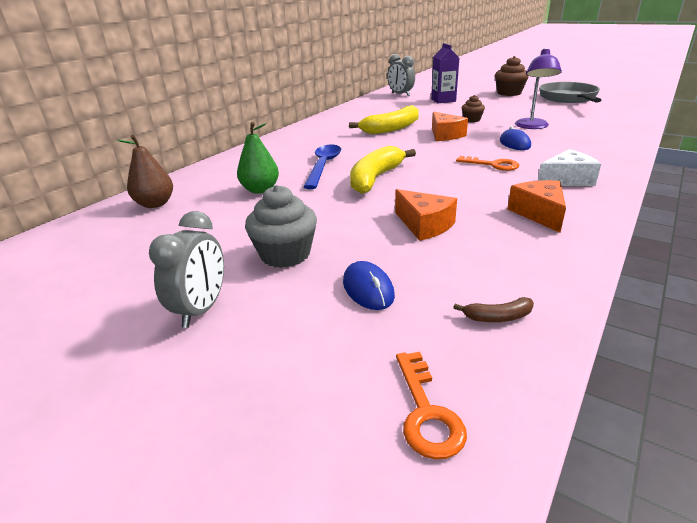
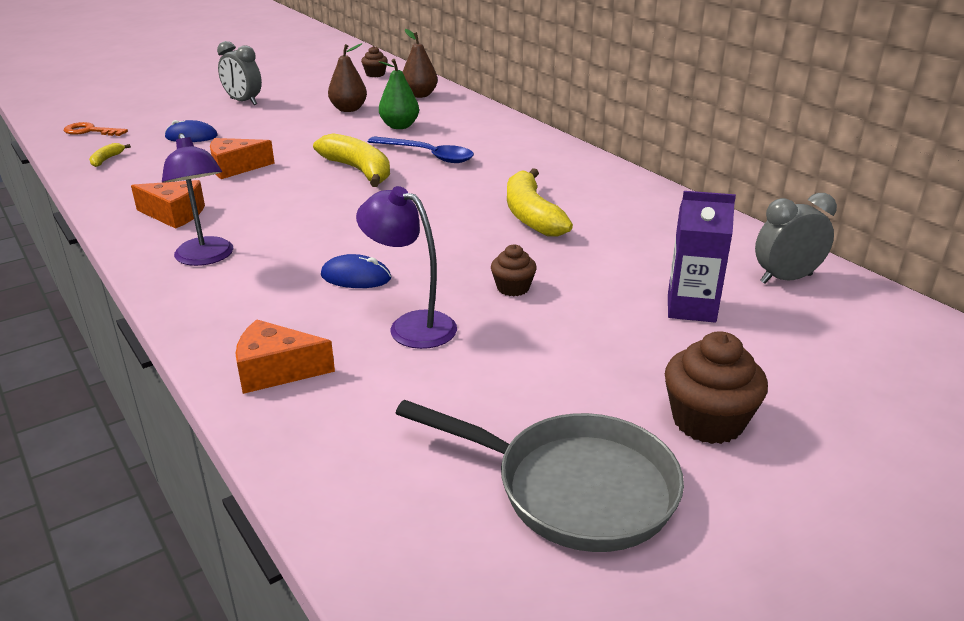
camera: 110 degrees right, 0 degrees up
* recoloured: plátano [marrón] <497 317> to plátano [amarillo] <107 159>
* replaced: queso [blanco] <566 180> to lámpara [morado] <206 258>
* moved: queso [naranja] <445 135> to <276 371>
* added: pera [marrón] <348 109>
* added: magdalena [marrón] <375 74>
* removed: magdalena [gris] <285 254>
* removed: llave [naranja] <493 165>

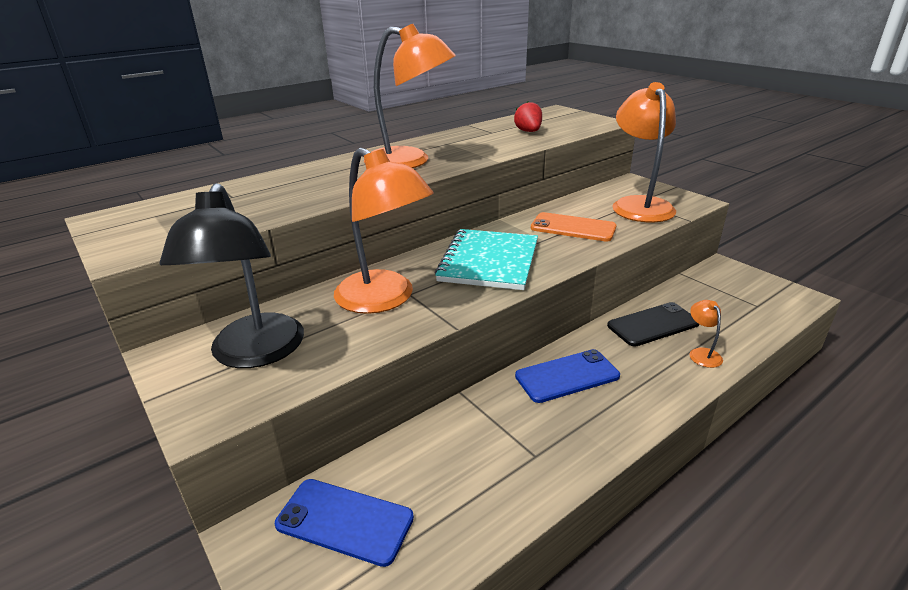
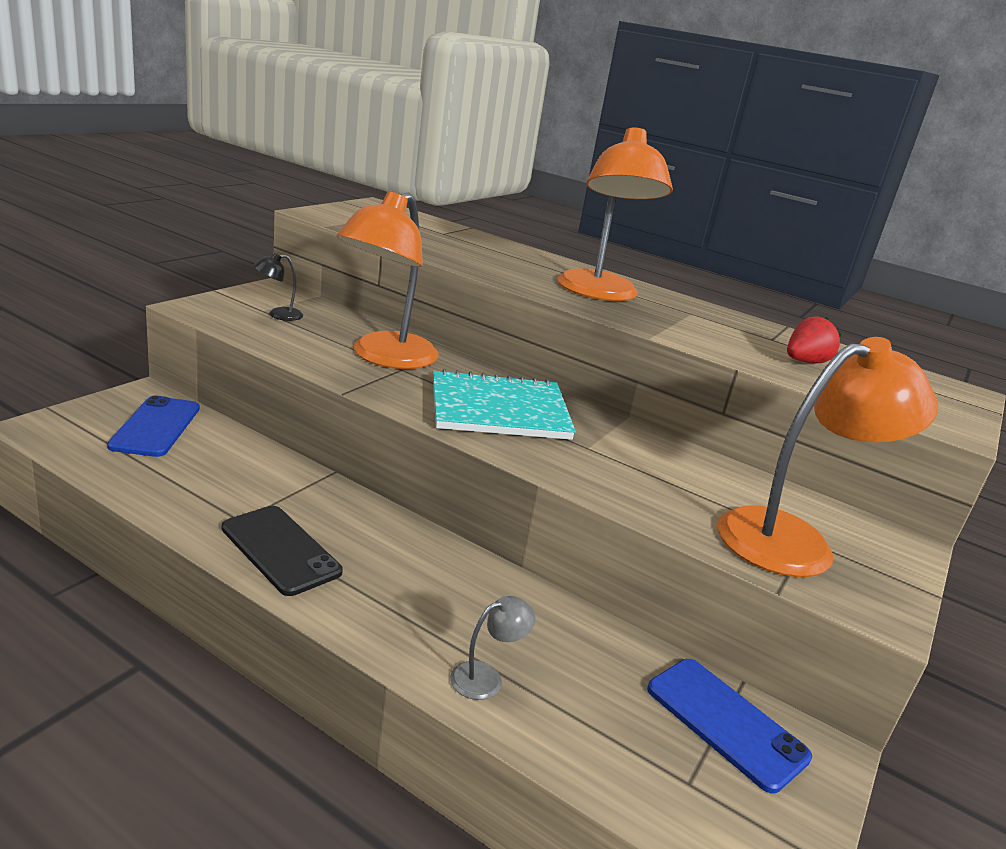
camera: 65 degrees right, 5 degrees down
* moved: móvil [negro] <653 325> to <280 550>
* resized: lámpara [negro] <254 353> = <278 315> x0.41
* recoloured: lámpara [naranja] <701 353> to lámpara [gris] <486 677>
* moved: móvil [azul] <567 376> to <725 722>
* removed: móvil [naranja] <573 227>

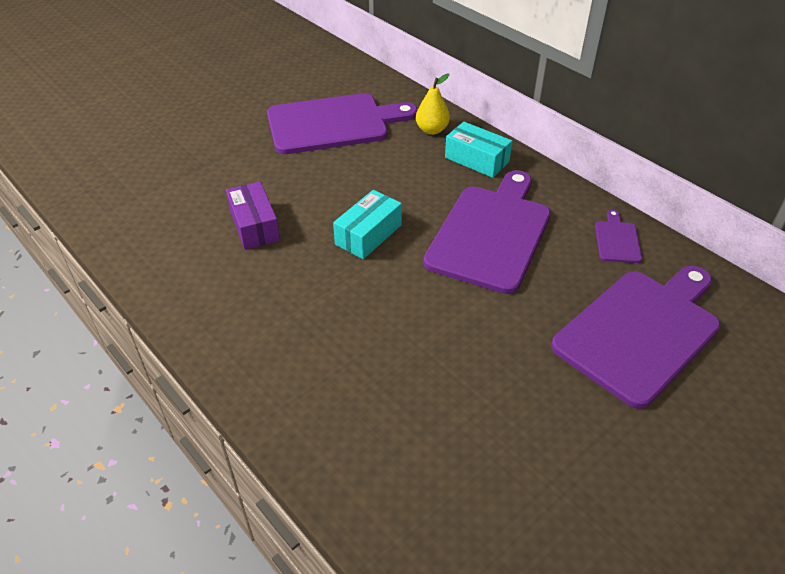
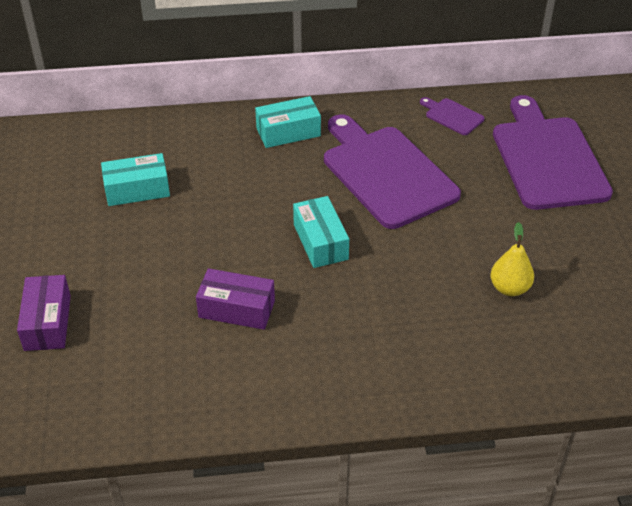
camera: 55 degrees left, 0 degrees up
* added: caja [morado] <47 322>
* replaced: tabla de cortar [morado] <333 123> to caja [turquesa] <137 190>
* moved: pera [amarillo] <432 130> to <509 288>

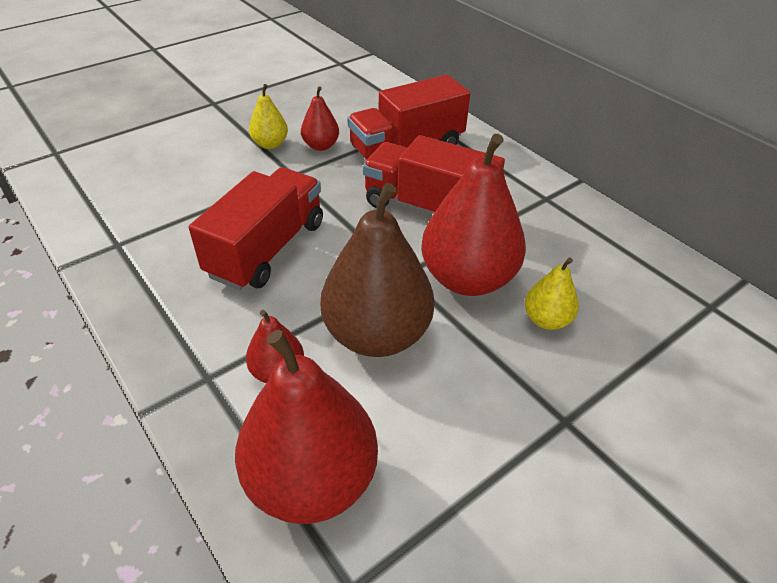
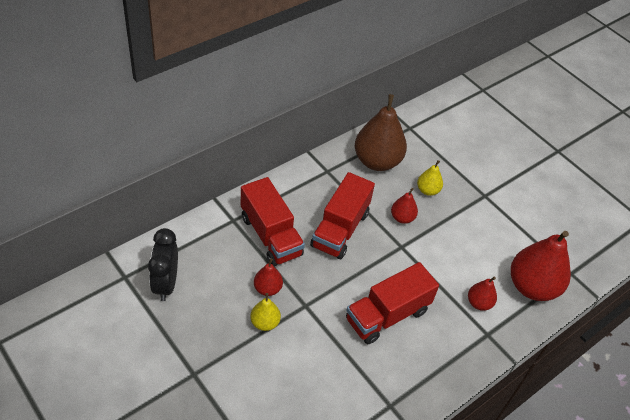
camera: 95 degrees left, 5 degrees up
* added: despertador [negro] <166 284>
* turned: camión [rojo] <267 249> = <387 315> 60 degrees counterclockwise
* moved: pera [marrón] <377 335> to <377 161>
* resized: pera [rojo] <467 278> = <402 218> x0.49

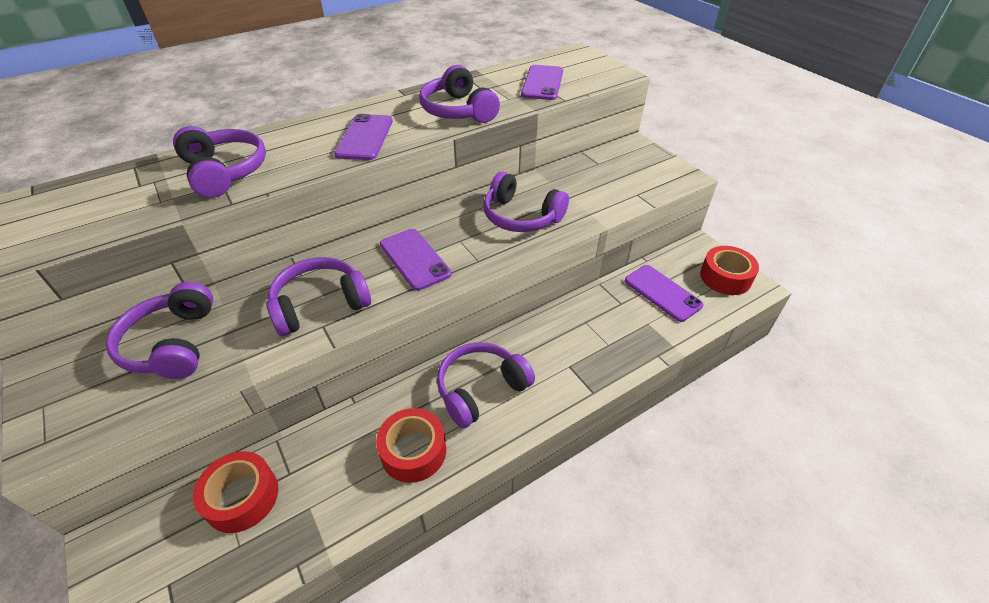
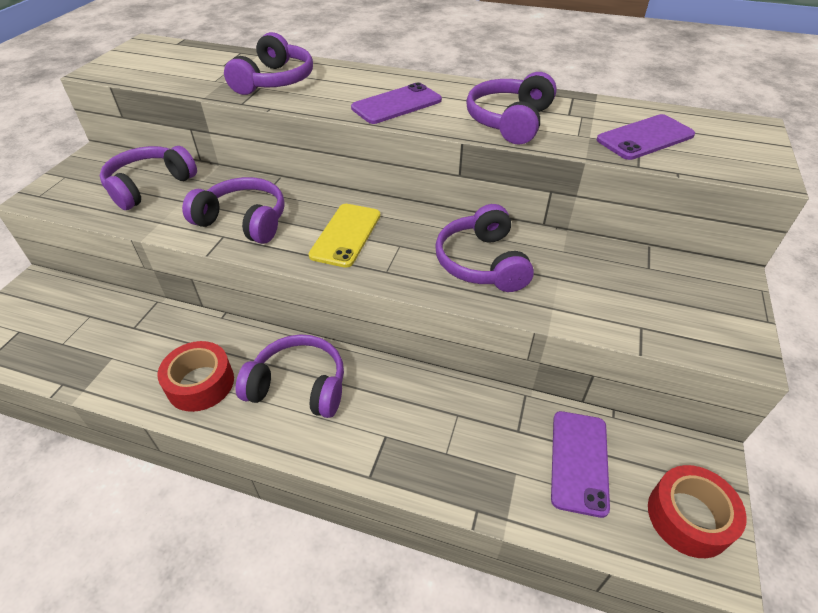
camera: 50 degrees right, 0 degrees up
* recoloured: móvil [morado] <415 259> to móvil [amarillo] <346 235>
* removed: cinta adhesiva [rojo] <242 497>

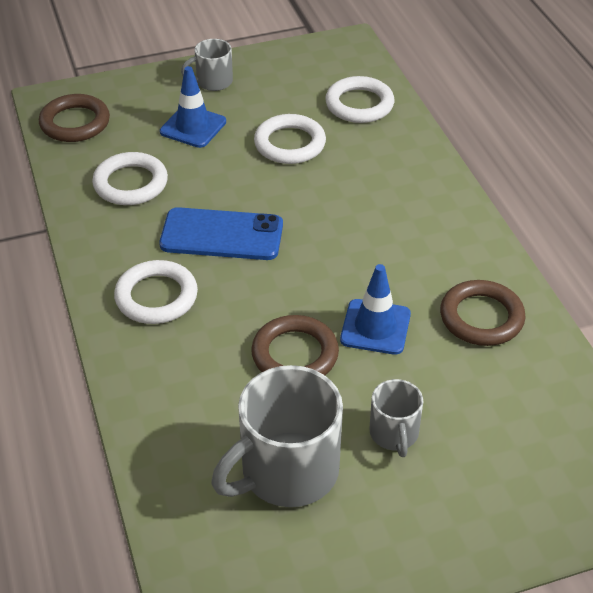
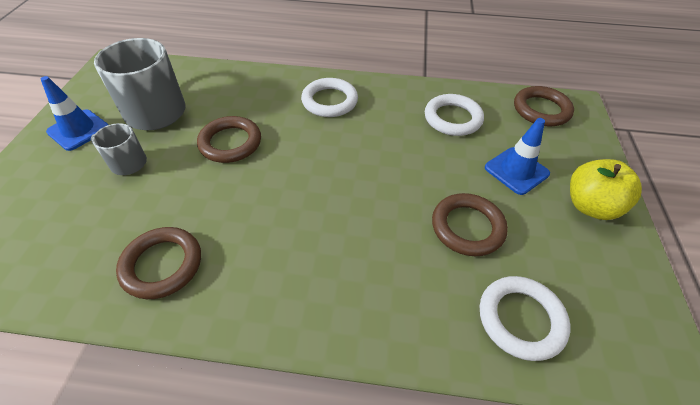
camera: 115 degrees right, 5 degrees up
* moved: cono de tráfico [azul] <375 327> to <78 130>
* recoloured: anillo [blanco] <290 144> to anillo [marrón] <467 227>
* replaced: taza [gris] <213 82> to manzana [amarillo] <590 206>
* removed: móvil [azul] <222 235>

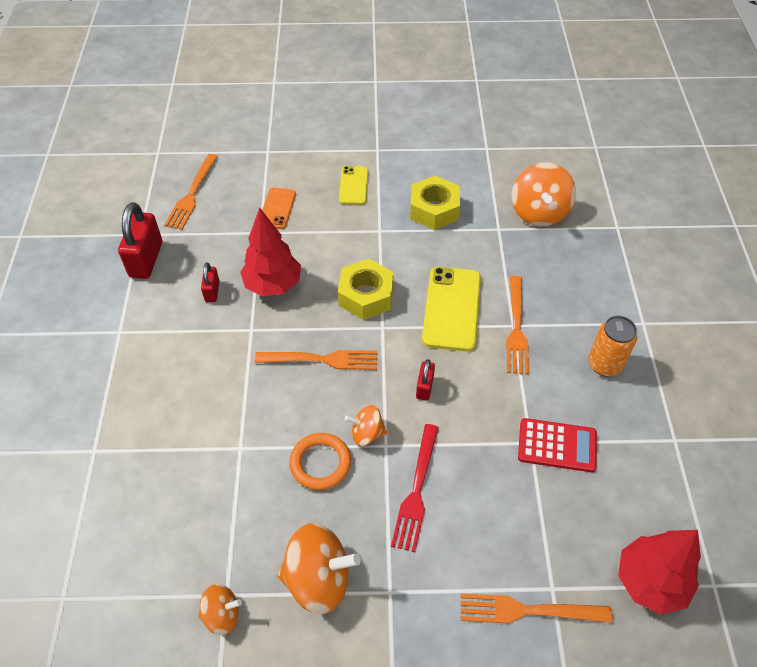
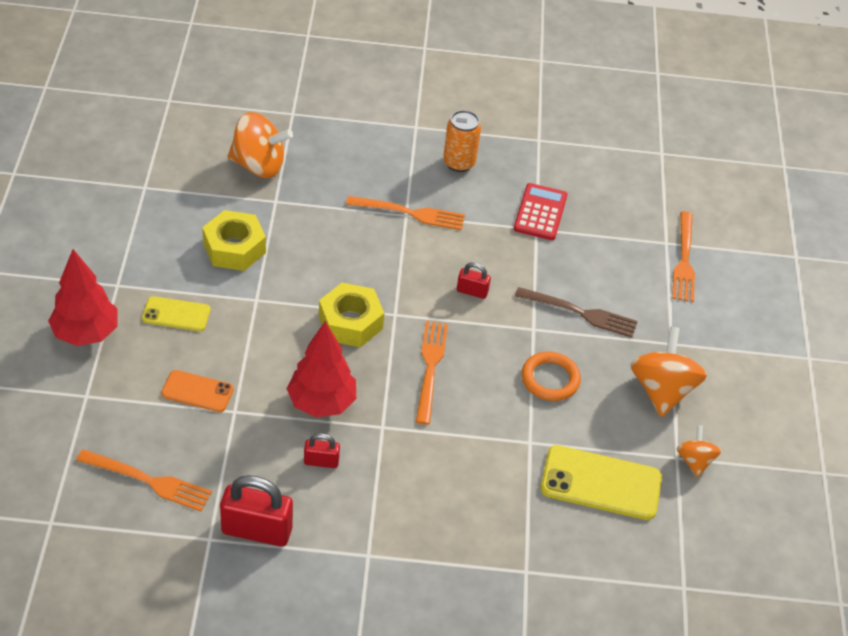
camera: 90 degrees left, 5 degrees down
* moved: árbol [rojo] <650 582> to <86 333>
* recoloured: tenedor [rojo] <416 491> to tenedor [marrón] <581 313>
* moved: móvil [amarillo] <452 308> to <600 483>
* removed: peonza [naranja] <367 433>

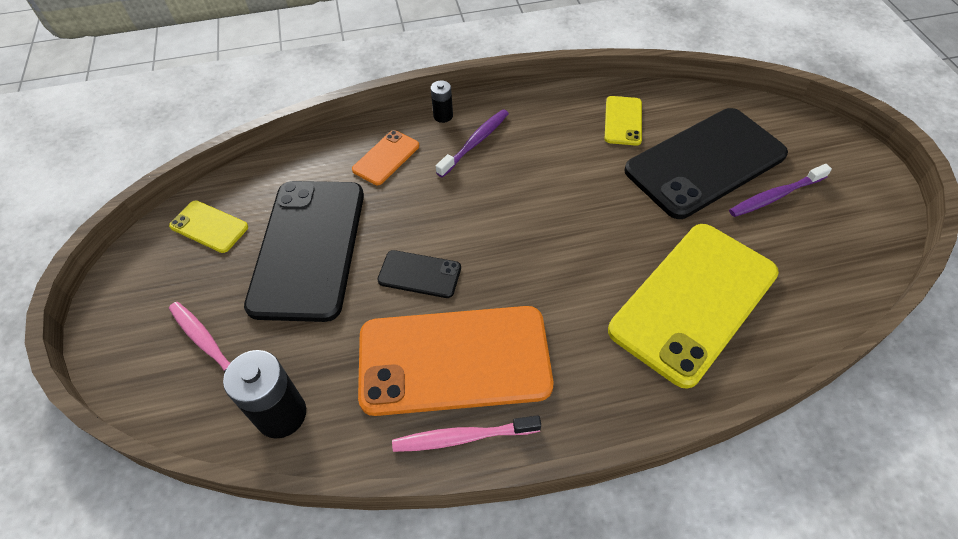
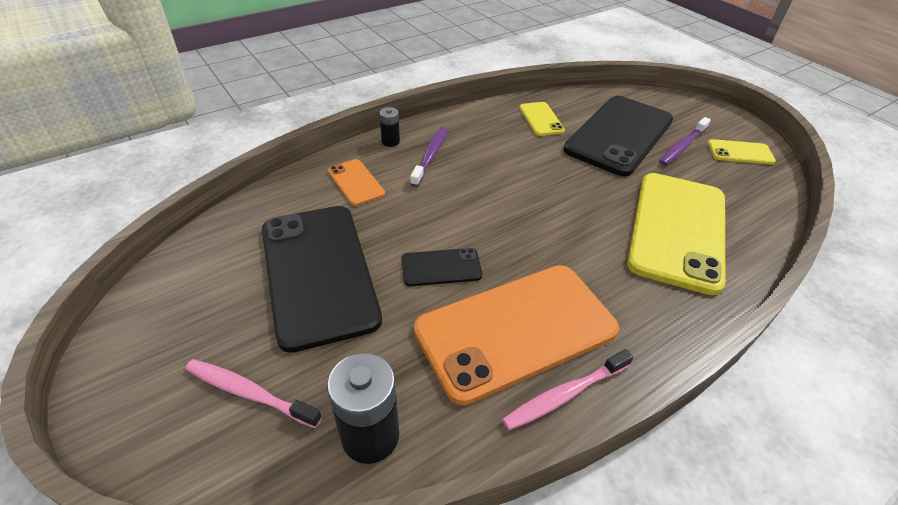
camera: 25 degrees left, 10 degrees down
* turned: móvil [naranja] <386 158> = <356 182> 45 degrees counterclockwise
* moved: móvil [amarillo] <209 226> to <740 152>

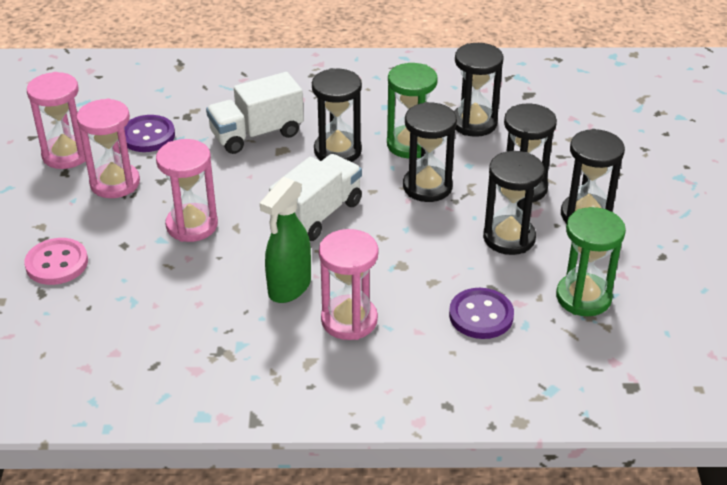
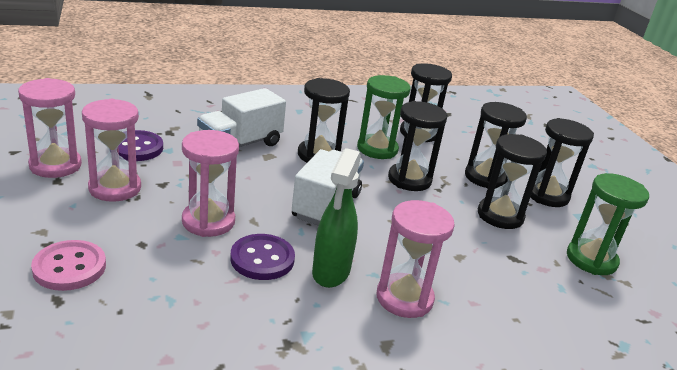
camera: 20 degrees left, 10 degrees down
* moved: botón [morado] <481 315> to <262 259>

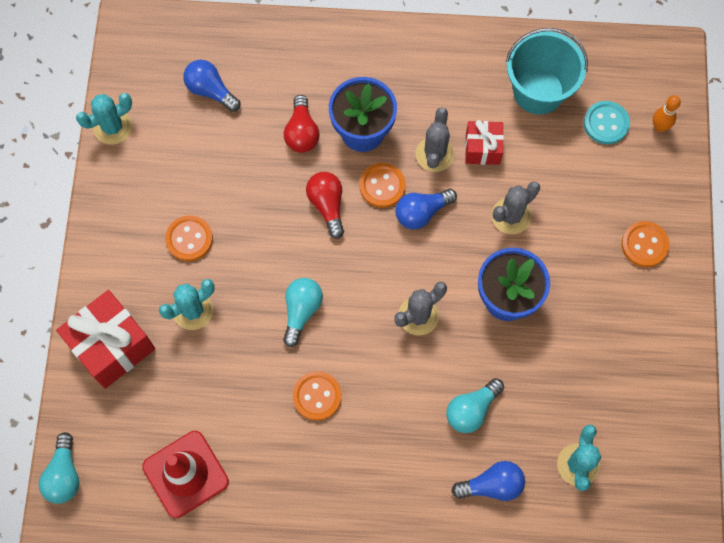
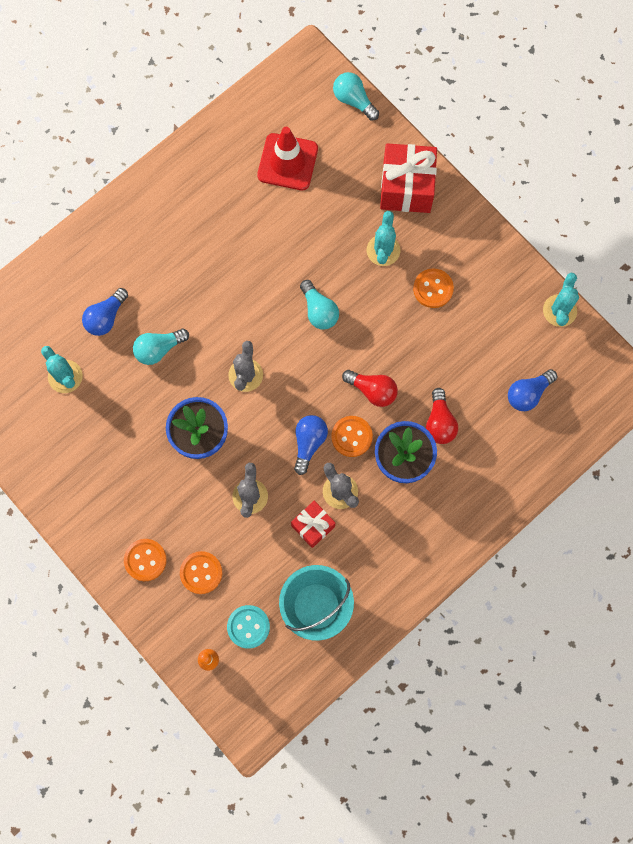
camera: 135 degrees right, 5 degrees up
* turned: bombilla [turquesa] <471 410> = <158 349> 120 degrees counterclockwise
* moved: botón [naranja] <317 396> to <201 573>
* turned: bombilla [rojo] <302 133> = <439 422> 135 degrees counterclockwise
* turned: bombilla [azul] <210 91> = <528 394> 150 degrees clockwise

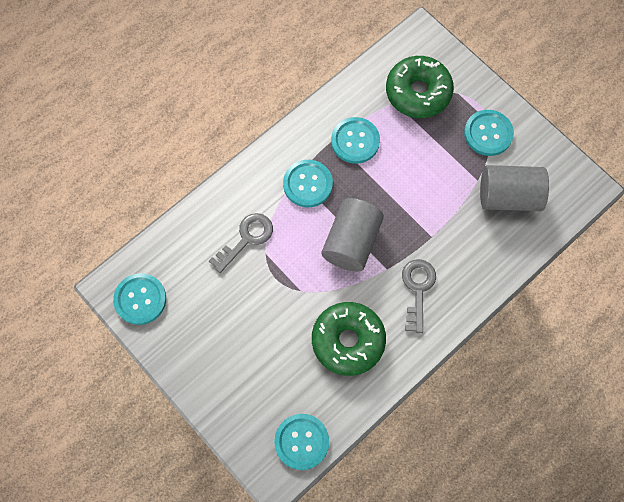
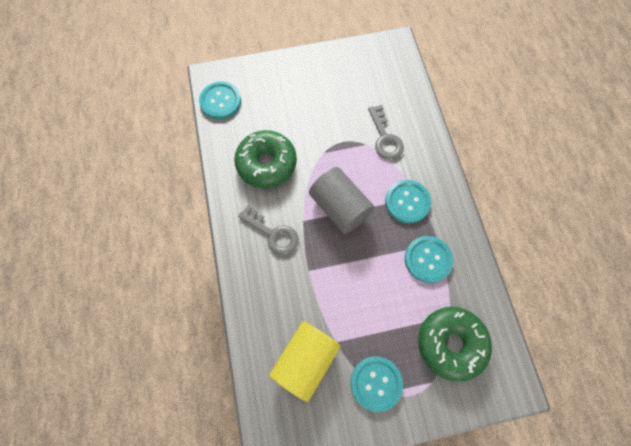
camera: 120 degrees right, 0 degrees up
* recoloured: cilindro [gris] <509 196> to cilindro [amarillo] <305 360>
* removed: botón [turquesa] <140 299>

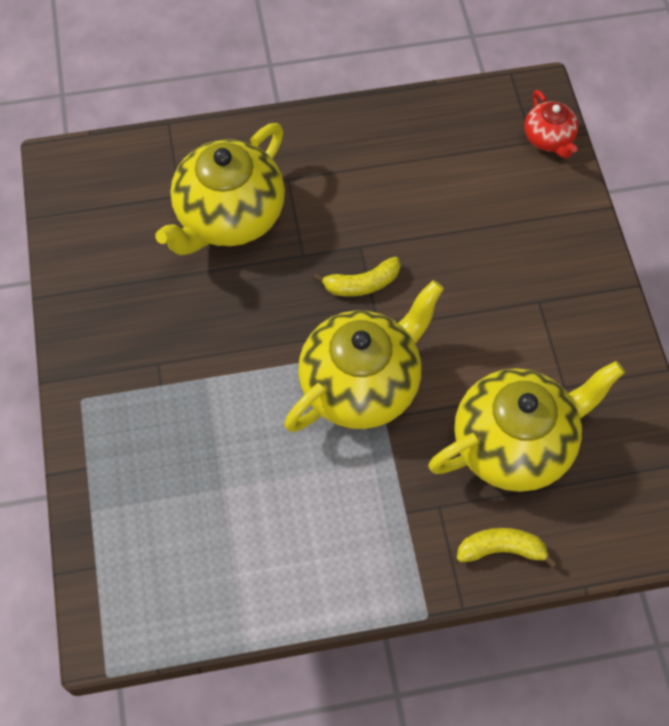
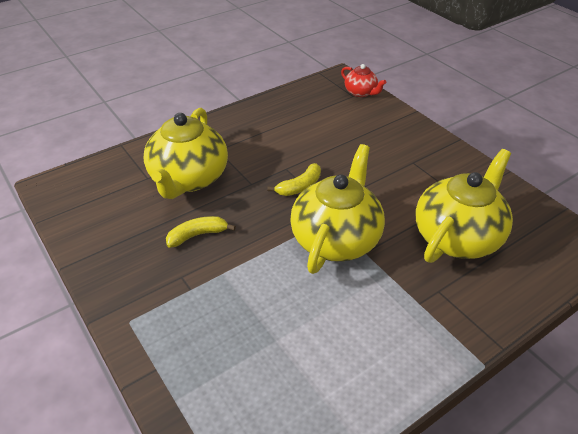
camera: 25 degrees left, 20 degrees down
* moved: plátano [amarillo] <501 549> to <197 235>

